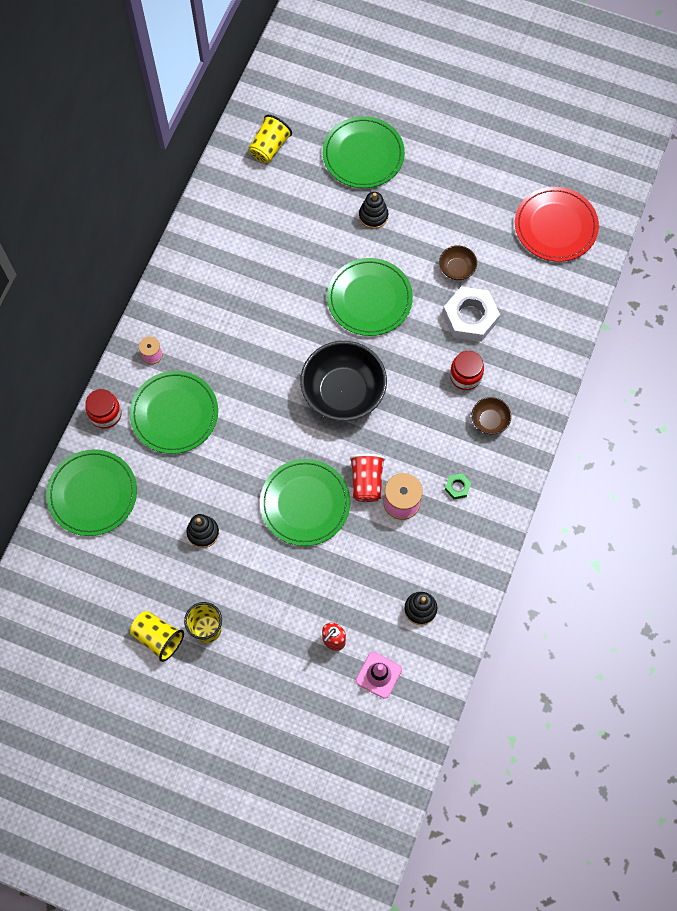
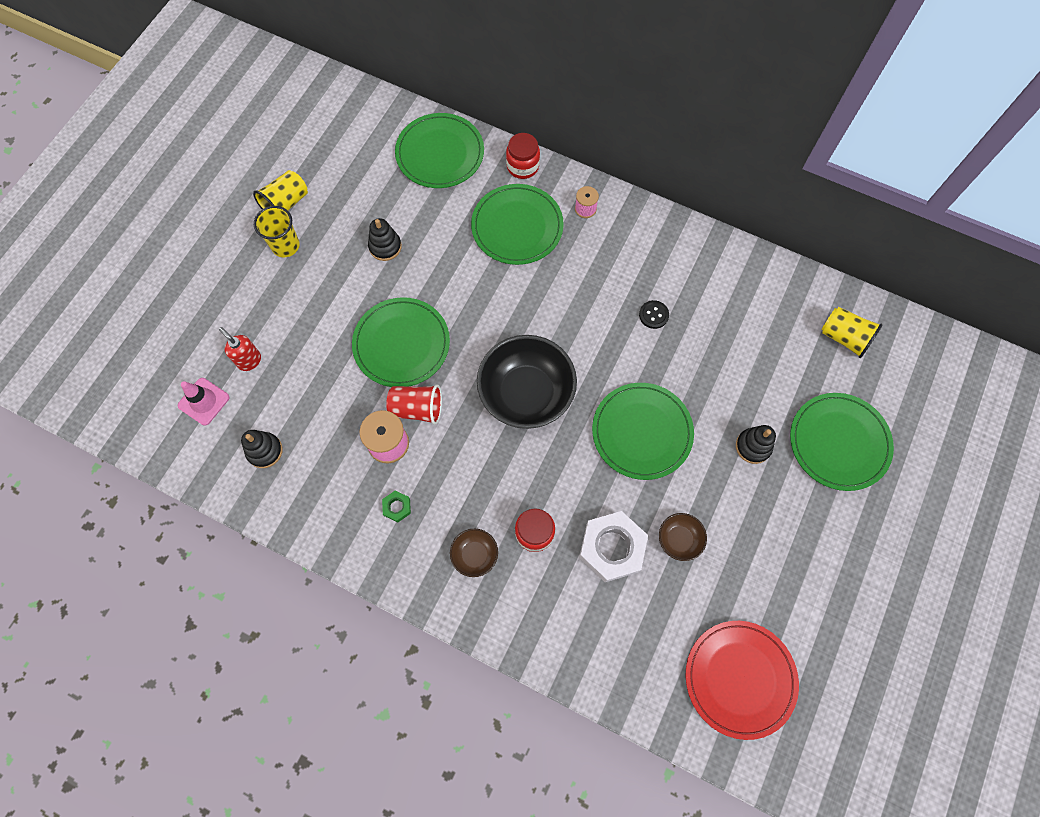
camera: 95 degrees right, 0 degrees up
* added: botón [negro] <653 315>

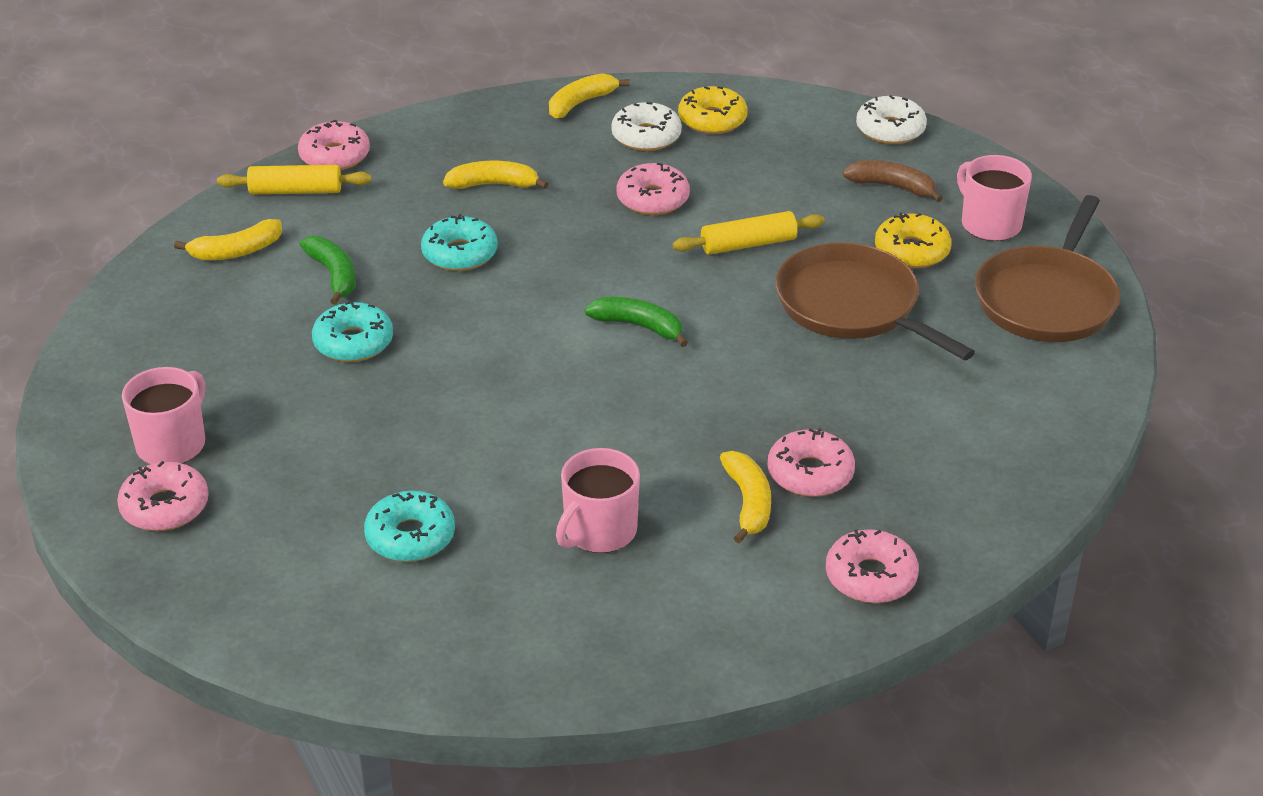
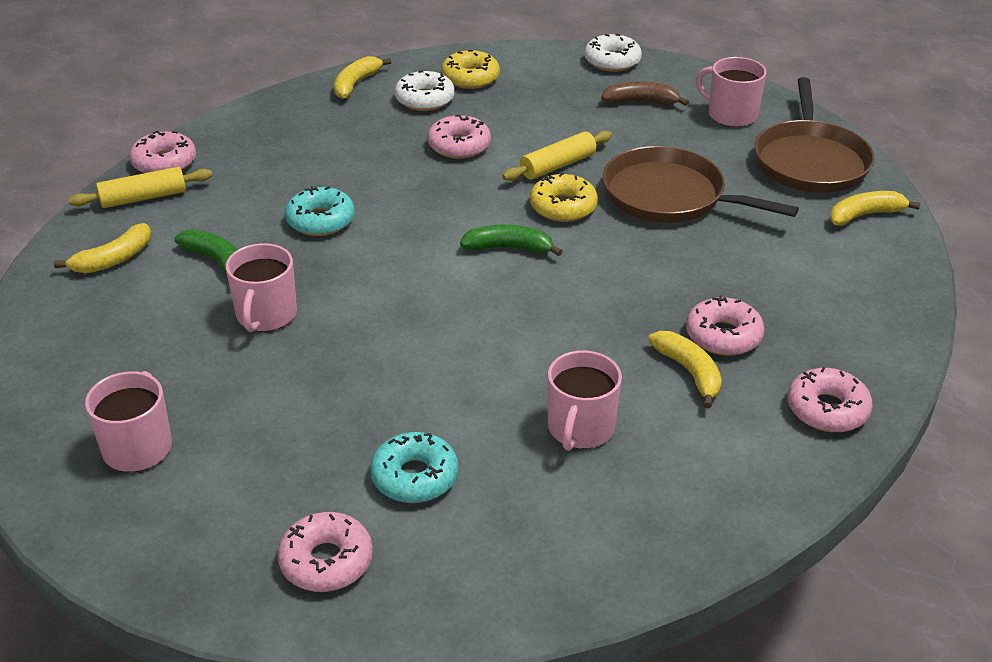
camera: 20 degrees left, 0 degrees up
* replaced: rosquilla [turquesa] <353 342> to taza [rosa] <266 315>
* moved: rosquilla [rosa] <165 507> to <326 561>
* moved: rosquilla [amarillo] <912 251> to <563 207>
* moved: plátano [amarillo] <494 185> to <865 215>

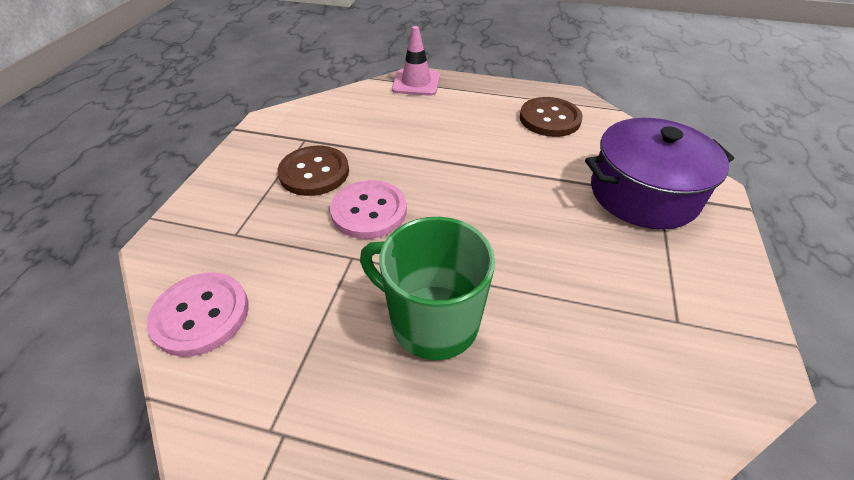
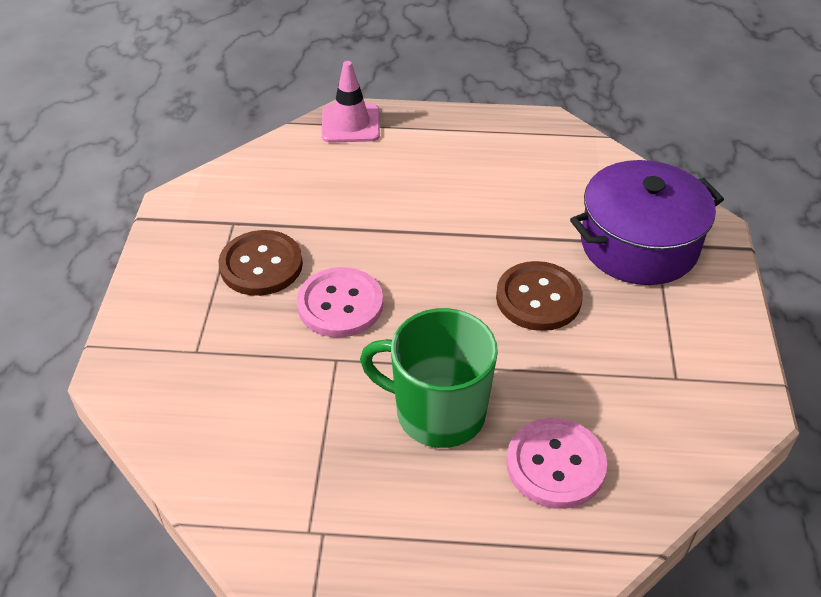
camera: 10 degrees left, 0 degrees up
* moved: botón [marrón] <549 119> to <538 298>
* moved: botón [rosa] <201 315> to <555 465>

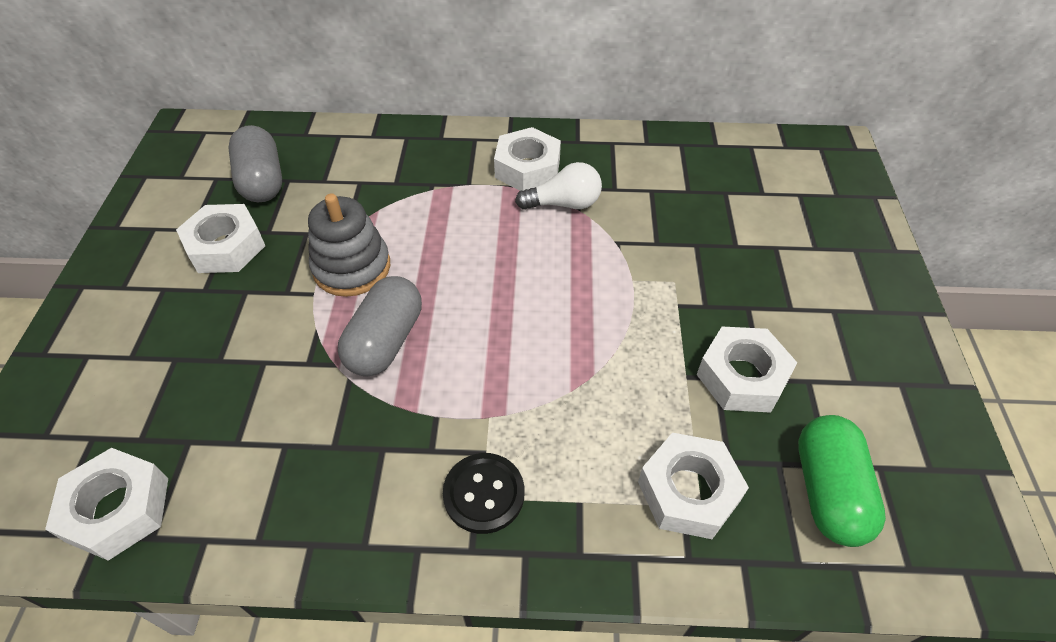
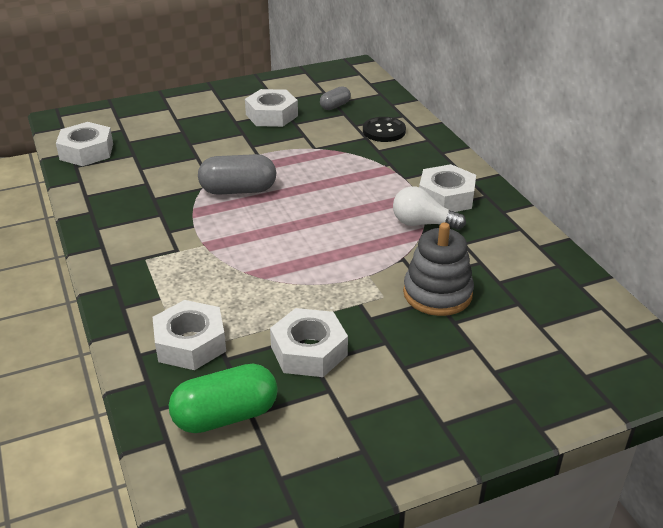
camera: 65 degrees right, 15 degrees down
* resized: cápsula [gris] <262 181> = <335 106> x0.55
* moved: botón [negro] <484 494> to <384 131>
* turned: bombilla [blanco] <564 204> = <422 223> 135 degrees clockwise
* moved: juguete apilable [gris] <352 267> to <437 294>

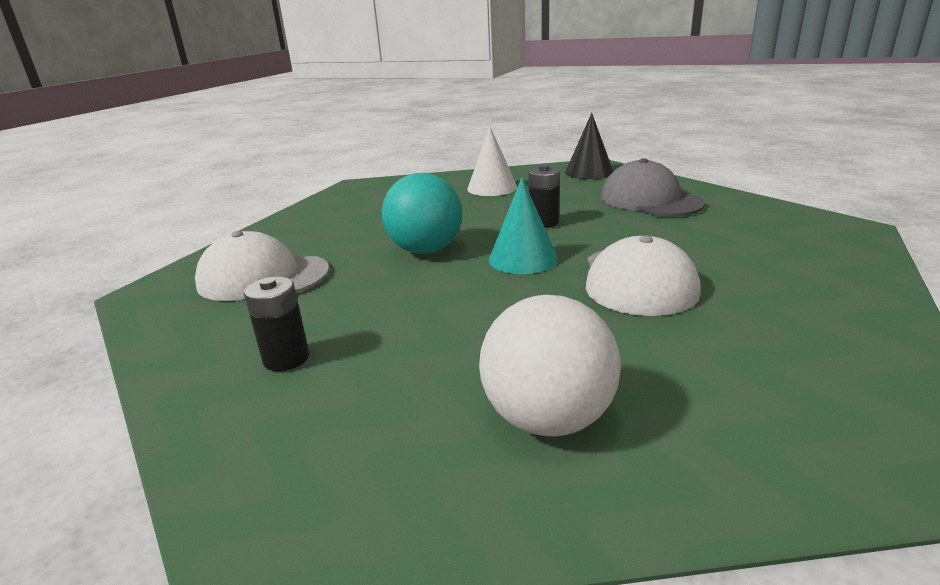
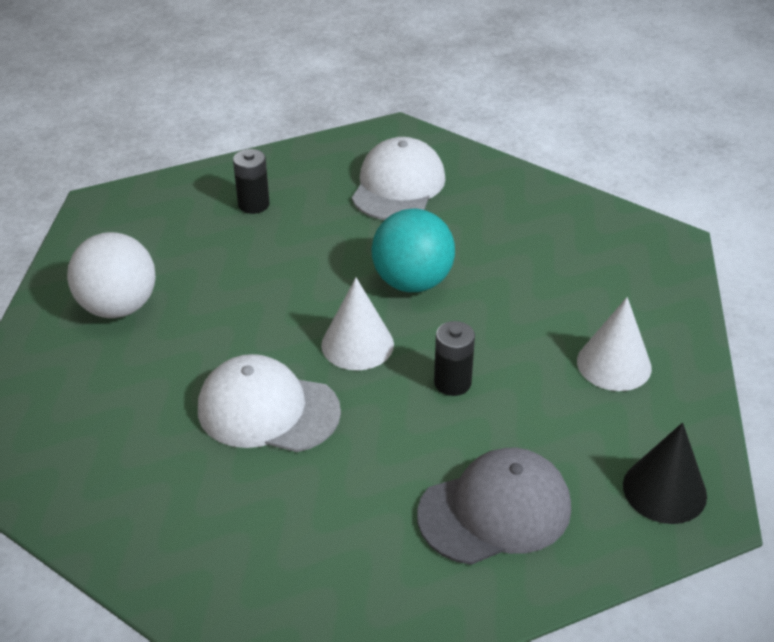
camera: 100 degrees right, 15 degrees up
* recoloured: cono [turquesa] <523 259> to cono [blanco] <357 344>

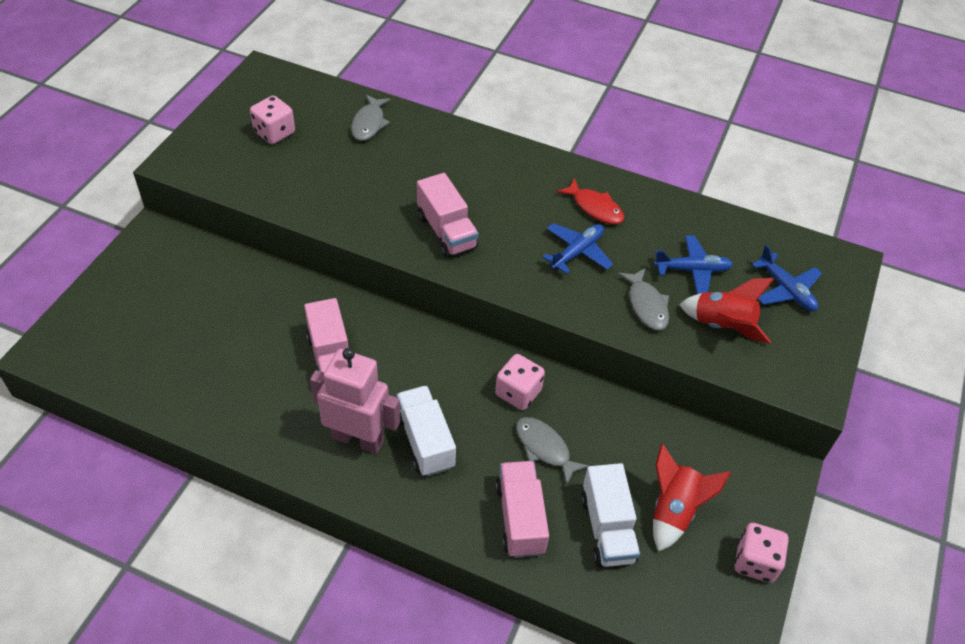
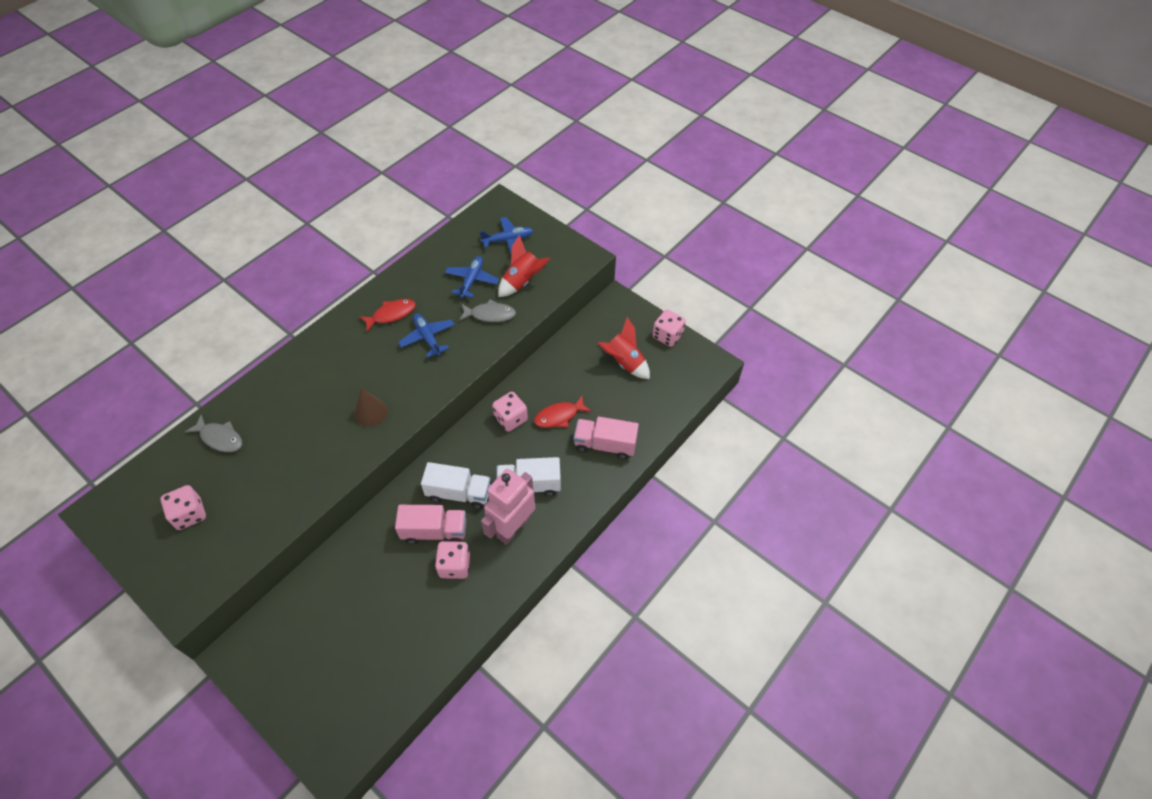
camera: 70 degrees left, 5 degrees up
* replaced: camión [rosa] <446 232> to cono [marrón] <370 412>
* moved: camión [blanco] <607 528> to <459 493>
* added: dado [rosa] <454 565>
* recoloured: pez [gris] <544 448> to pez [rojo] <559 416>

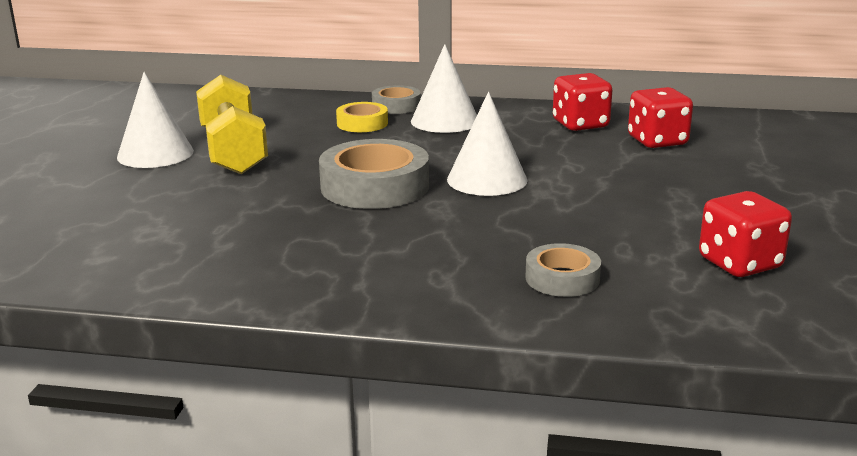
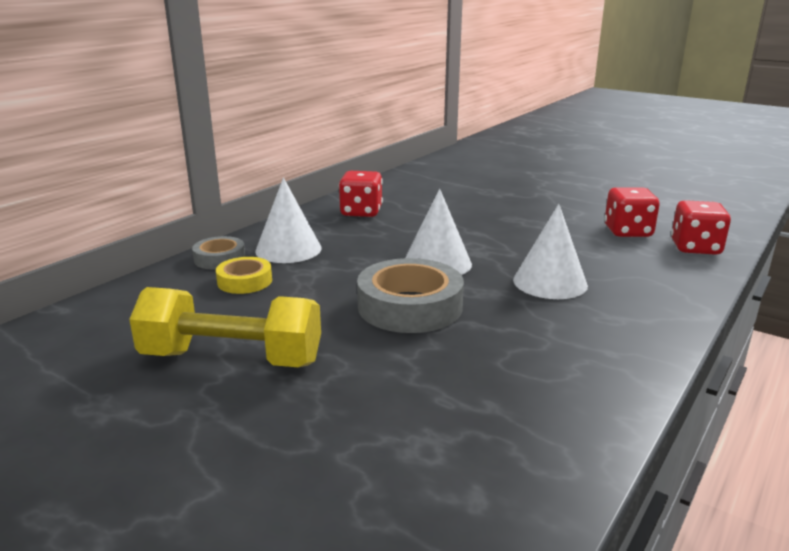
camera: 65 degrees left, 0 degrees up
* moved: cono [blanco] <155 154> to <550 282>
* moved: dado [rojo] <657 141> to <695 248>
* removed: cinta adhesiva [gris] <562 278>

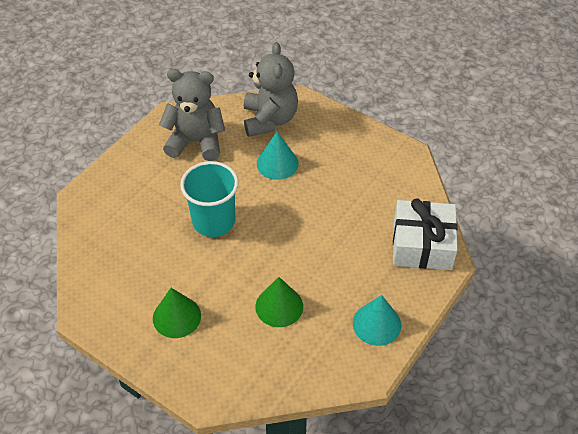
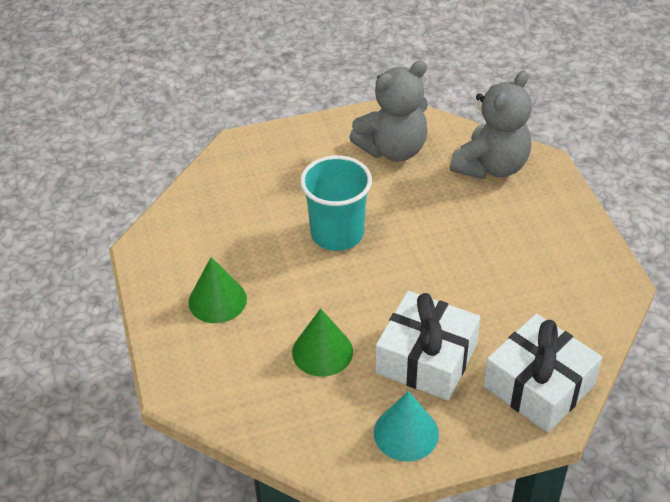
camera: 40 degrees right, 5 degrees down
* turned: osito [gris] <196 142> = <393 149> 105 degrees clockwise
* added: regalo [blanco] <426 358>
* removed: cono [turquesa] <277 163>

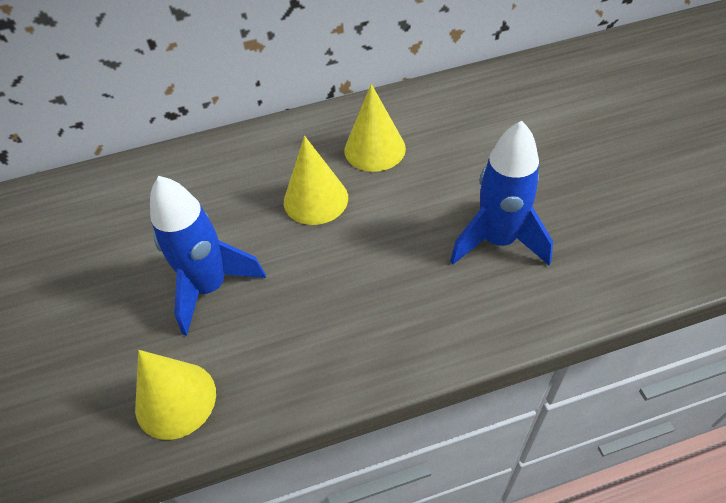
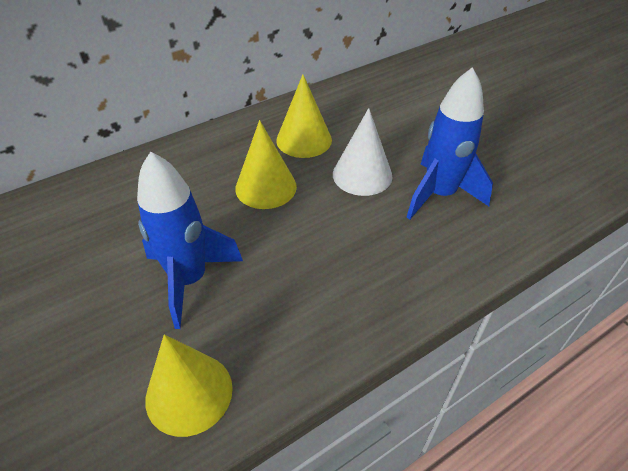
camera: 20 degrees left, 5 degrees down
* added: cono [blanco] <362 175>

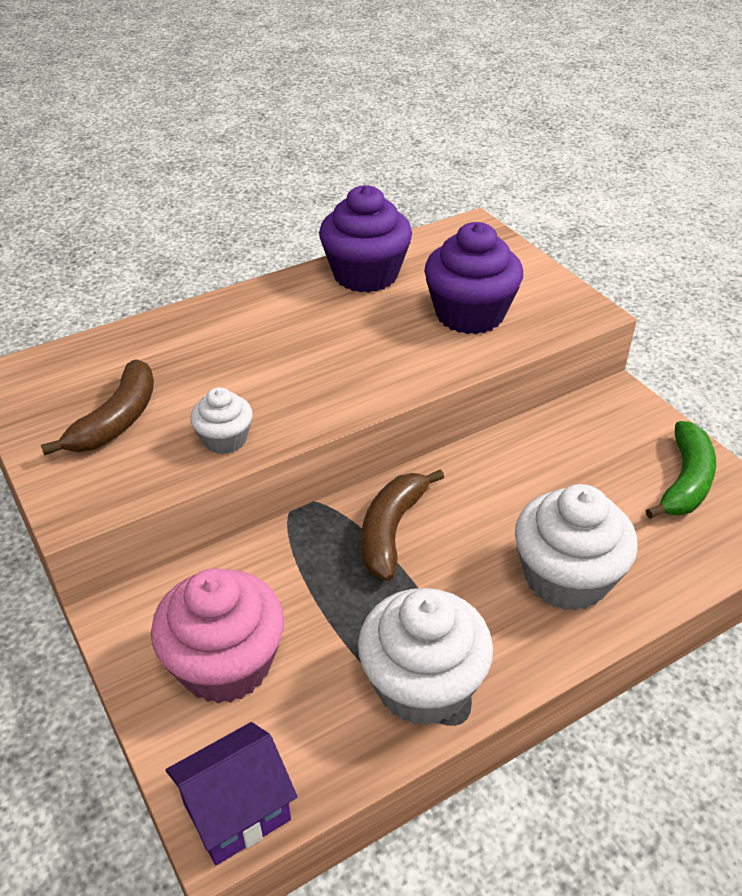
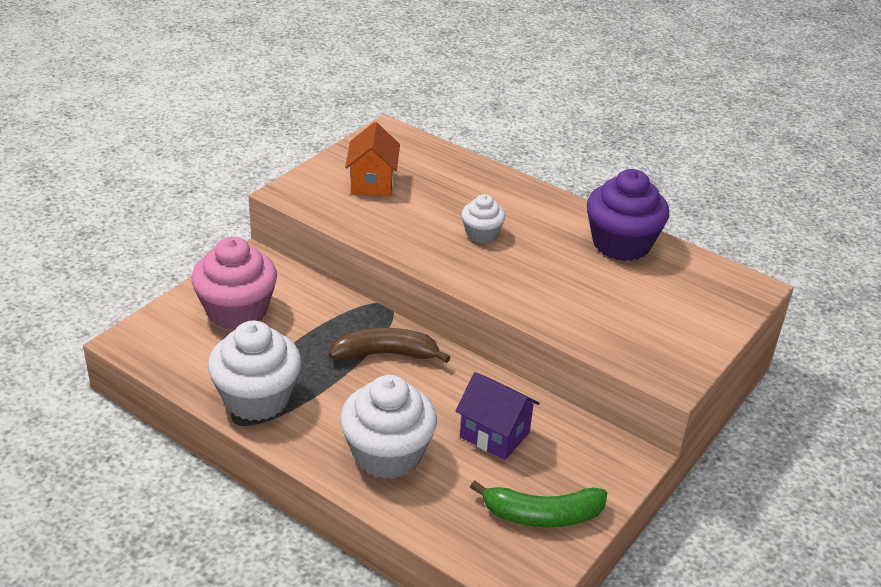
camera: 65 degrees right, 5 degrees down
* replaced: plátano [marrón] <116 420> to casa [naranja] <372 183>
* moved: casa [morado] <237 811> to <494 434>
* moved: magdalena [blanco] <225 439> to <481 234>
* removed: magdalena [morado] <469 314>

